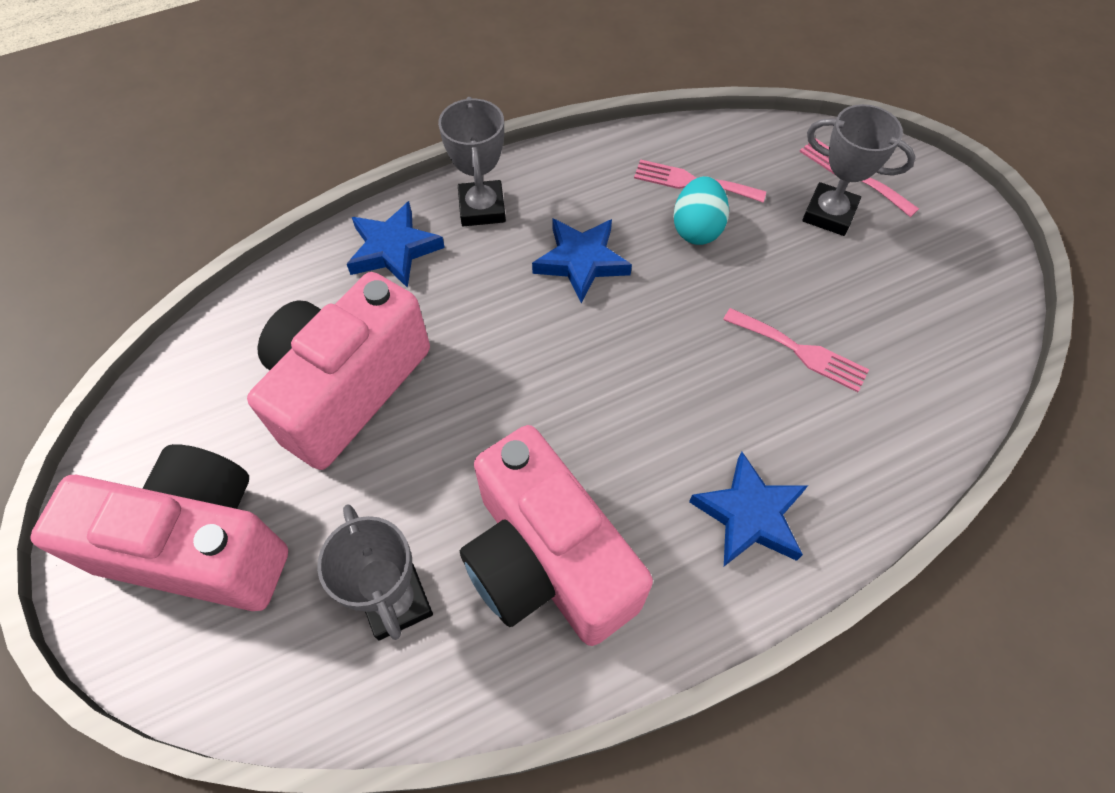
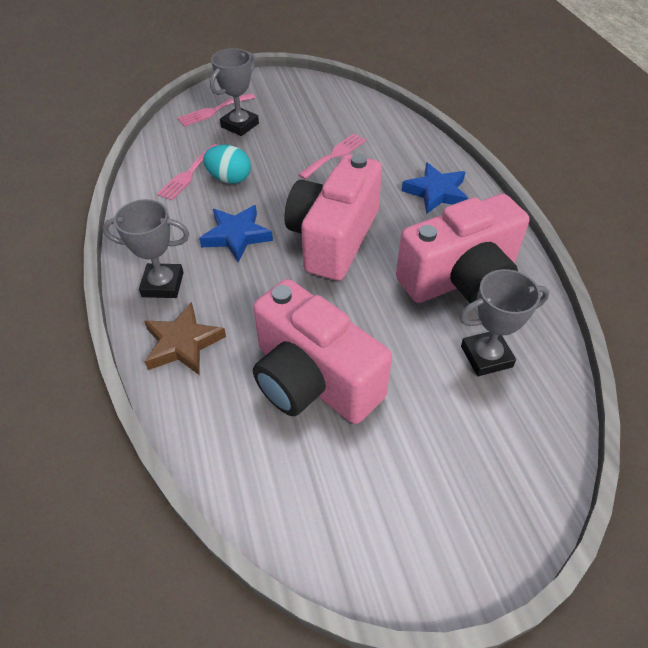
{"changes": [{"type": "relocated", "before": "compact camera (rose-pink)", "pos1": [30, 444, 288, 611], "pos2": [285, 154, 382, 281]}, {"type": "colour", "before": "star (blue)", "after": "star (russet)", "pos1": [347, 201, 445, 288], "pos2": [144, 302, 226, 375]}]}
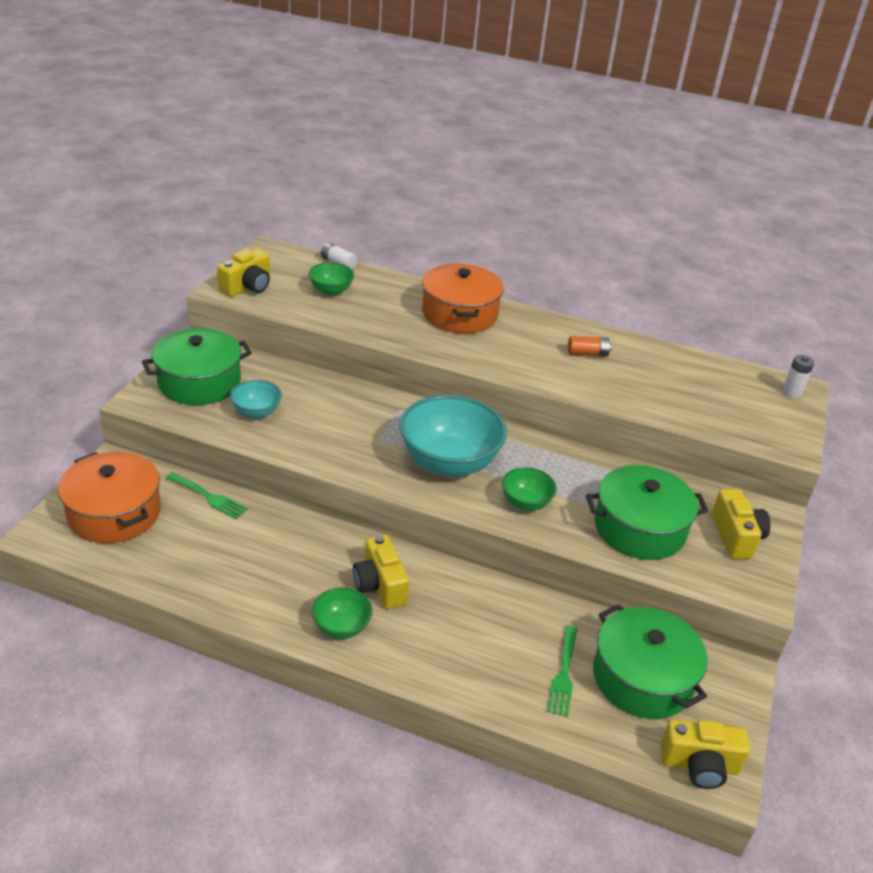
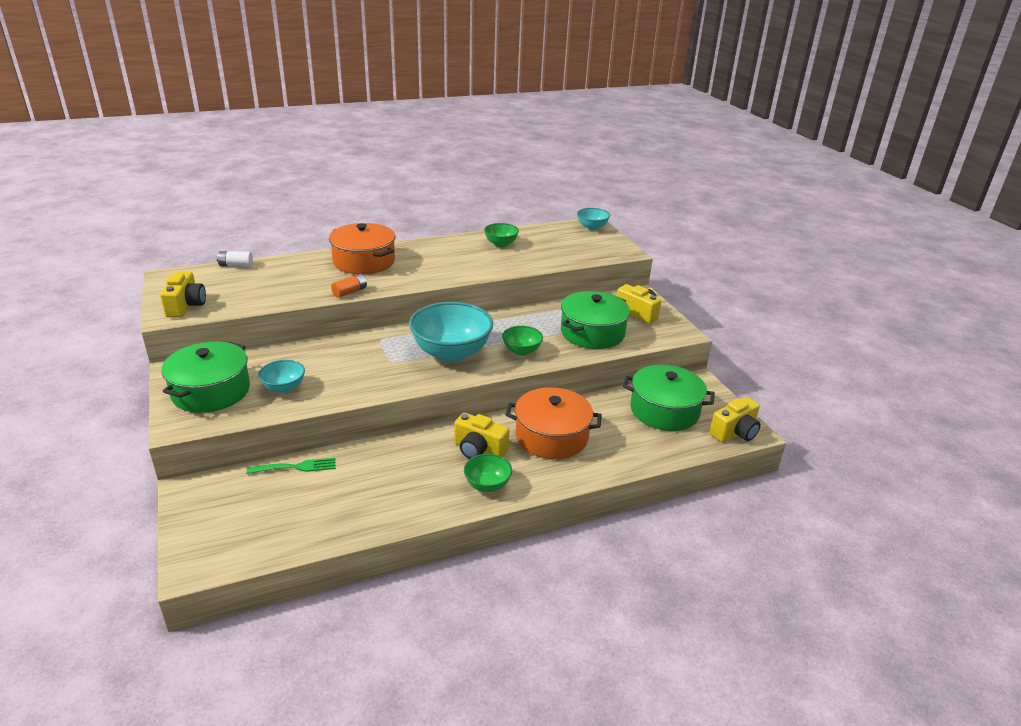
{"changes": [{"type": "relocated", "before": "stockpot (orange-coloured)", "pos1": [58, 451, 161, 543], "pos2": [506, 387, 602, 459]}, {"type": "relocated", "before": "deep dish (green)", "pos1": [309, 262, 354, 296], "pos2": [484, 223, 519, 247]}, {"type": "missing", "before": "dinner fork (green)", "pos1": [547, 625, 578, 717]}, {"type": "relocated", "before": "AA battery (orange-coloured)", "pos1": [568, 336, 612, 356], "pos2": [331, 274, 367, 298]}, {"type": "exchanged", "before": "AA battery (snow-white)", "after": "deep dish (turquoise)", "pos1": [783, 355, 814, 398], "pos2": [577, 208, 610, 230]}]}
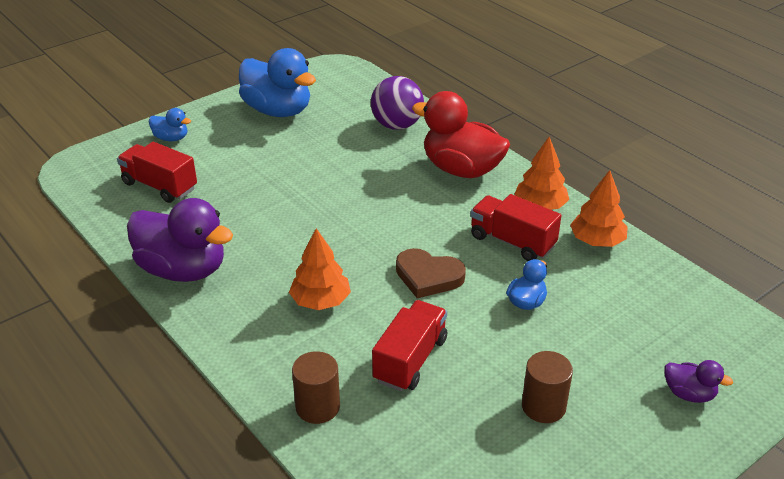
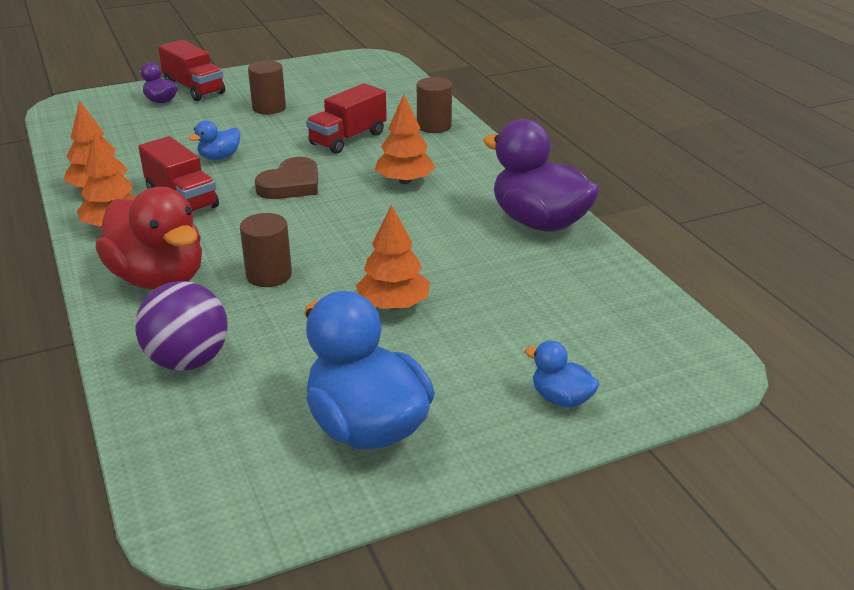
{"changes": [{"type": "relocated", "before": "toy truck (scarlet)", "pos1": [117, 142, 197, 203], "pos2": [158, 40, 225, 101]}, {"type": "spun", "before": "heart shape (russet)", "pos1": [396, 248, 466, 298], "pos2": [255, 157, 318, 199], "turn": 90}, {"type": "appeared", "after": "solid cylinder (russet)", "pos2": [240, 213, 292, 287]}, {"type": "appeared", "after": "toy tree (orange-coloured)", "pos2": [356, 205, 430, 310]}]}
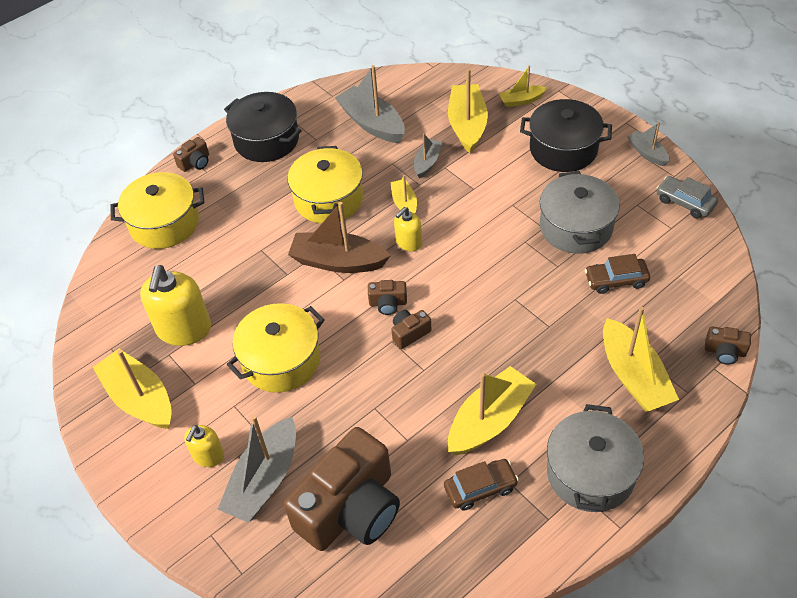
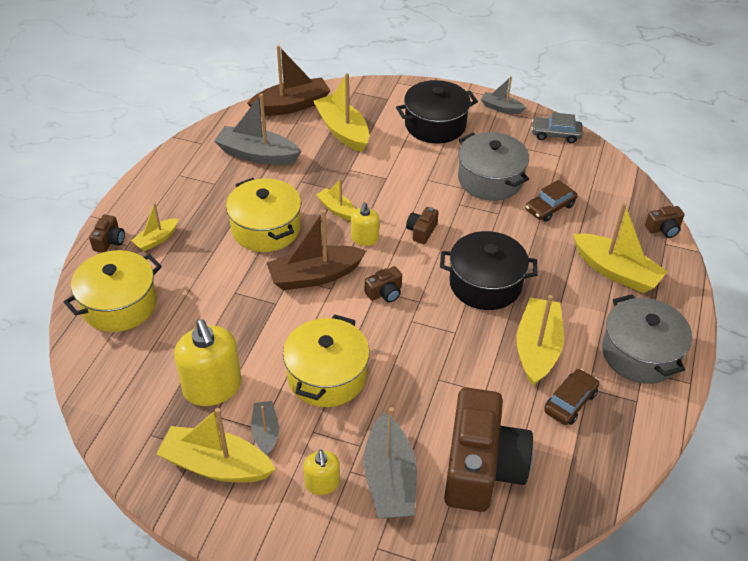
{"changes": [{"type": "relocated", "before": "stockpot (ebony)", "pos1": [224, 92, 302, 162], "pos2": [440, 231, 537, 310]}, {"type": "relocated", "before": "compact camera (russet)", "pos1": [391, 310, 432, 349], "pos2": [406, 207, 439, 244]}, {"type": "relocated", "before": "toy boat (ash-grey)", "pos1": [414, 133, 442, 178], "pos2": [251, 401, 279, 456]}, {"type": "relocated", "before": "toy boat (golden)", "pos1": [499, 65, 547, 107], "pos2": [131, 203, 179, 252]}, {"type": "appeared", "after": "toy boat (russet)", "pos2": [247, 45, 330, 116]}]}
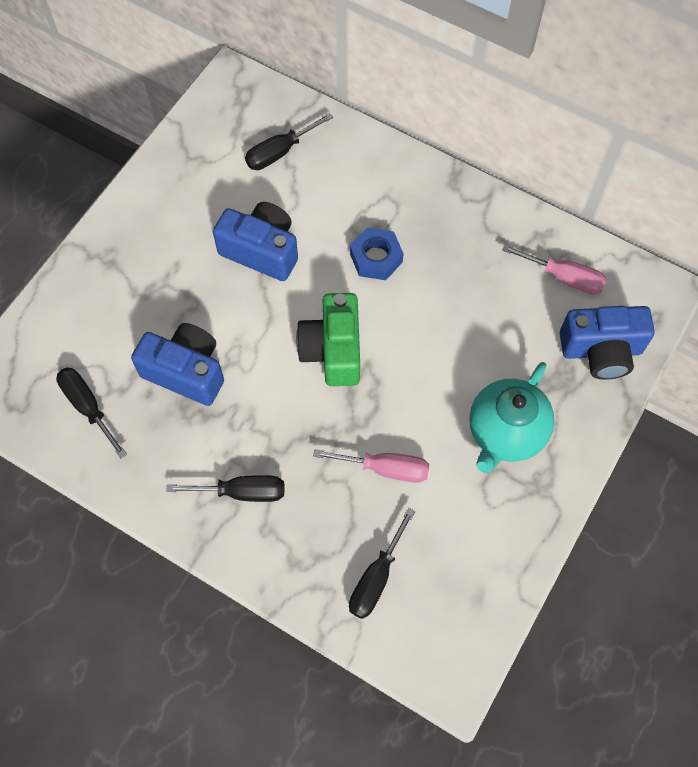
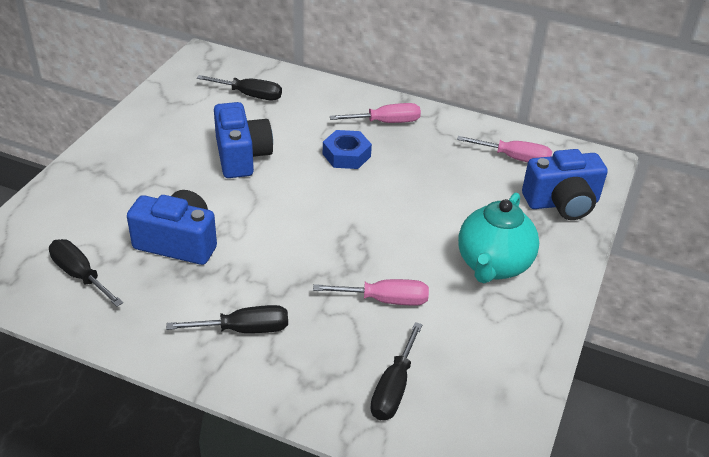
{"changes": [{"type": "spun", "before": "compact camera (blue)", "pos1": [213, 202, 298, 281], "pos2": [214, 102, 273, 178], "turn": 60}, {"type": "spun", "before": "flat screwdriver (ebony)", "pos1": [245, 113, 333, 170], "pos2": [197, 75, 282, 100], "turn": -120}, {"type": "missing", "before": "compact camera (green)", "pos1": [296, 293, 360, 386]}, {"type": "appeared", "after": "flat screwdriver (rose-pink)", "pos2": [330, 103, 421, 123]}]}
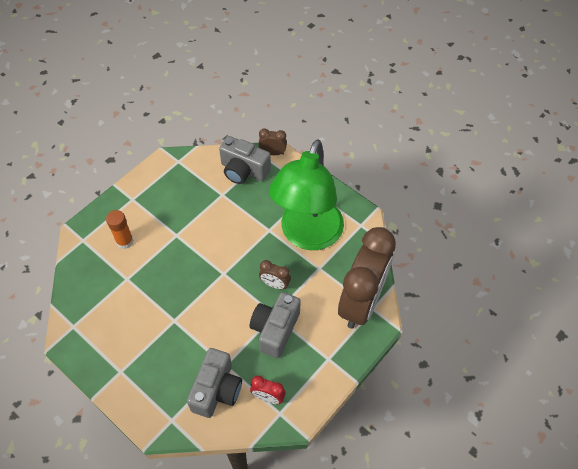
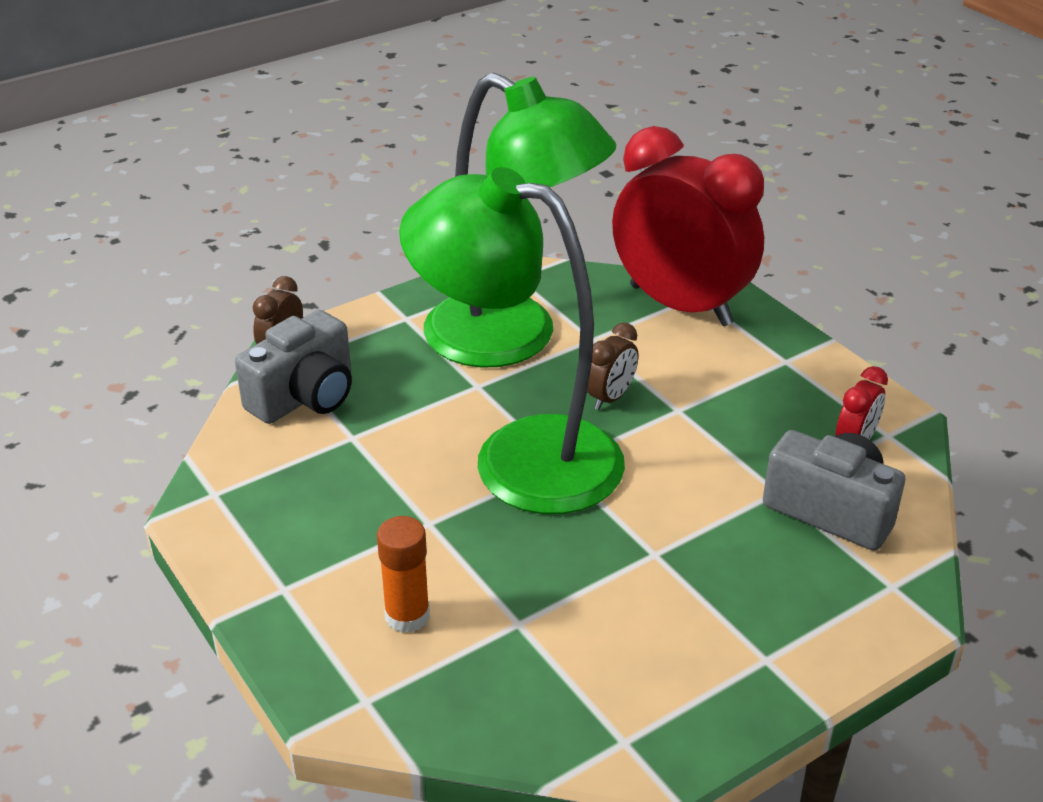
{"changes": [{"type": "missing", "before": "compact camera (ash-grey)", "pos1": [250, 292, 301, 358]}, {"type": "colour", "before": "clock (russet)", "after": "clock (scarlet)", "pos1": [338, 227, 396, 329], "pos2": [612, 126, 764, 326]}, {"type": "appeared", "after": "lamp (green)", "pos2": [399, 167, 625, 514]}]}
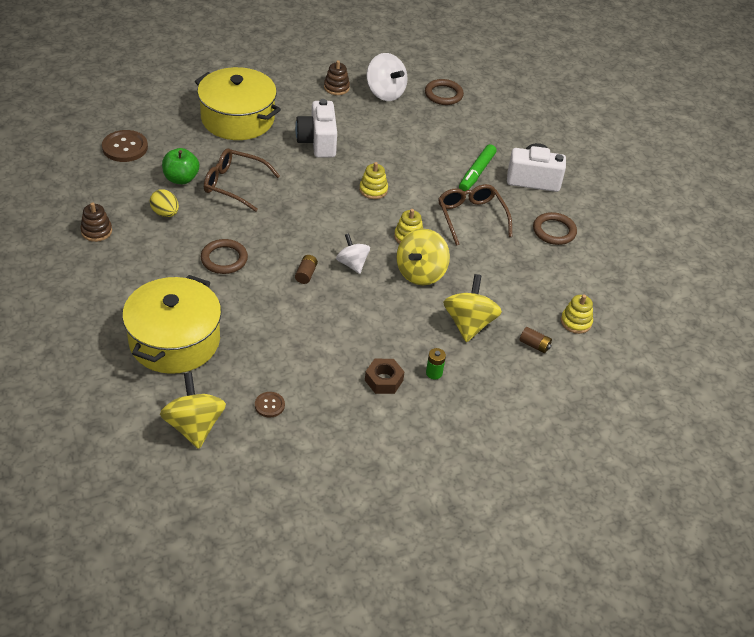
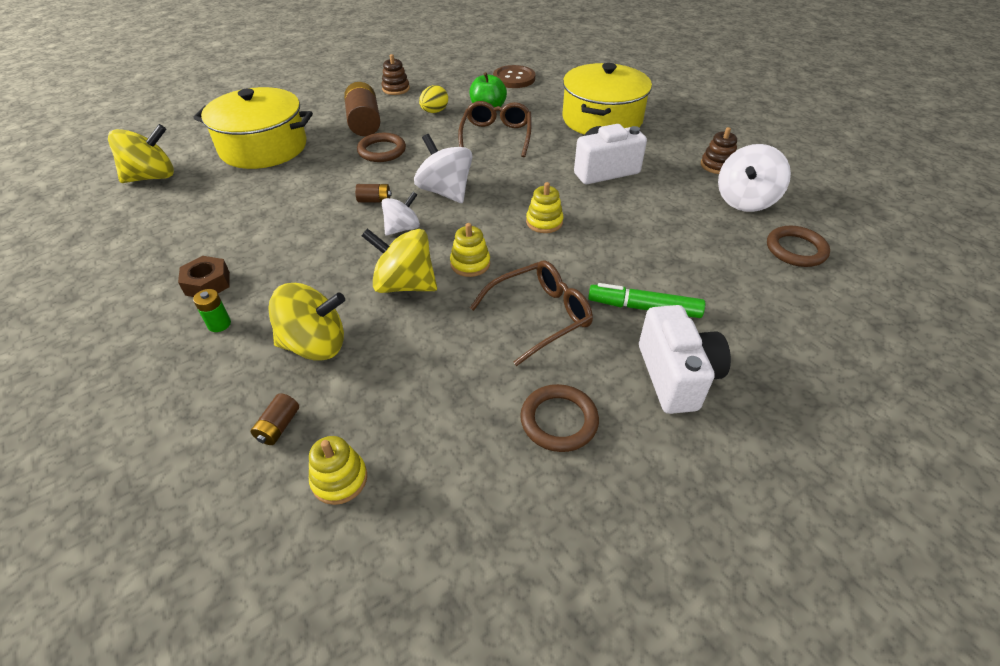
{"changes": [{"type": "missing", "before": "button (russet)", "pos1": [255, 392, 285, 418]}, {"type": "appeared", "after": "AA battery (russet)", "pos2": [344, 82, 380, 136]}, {"type": "appeared", "after": "toy top (snow-white)", "pos2": [414, 134, 473, 203]}]}
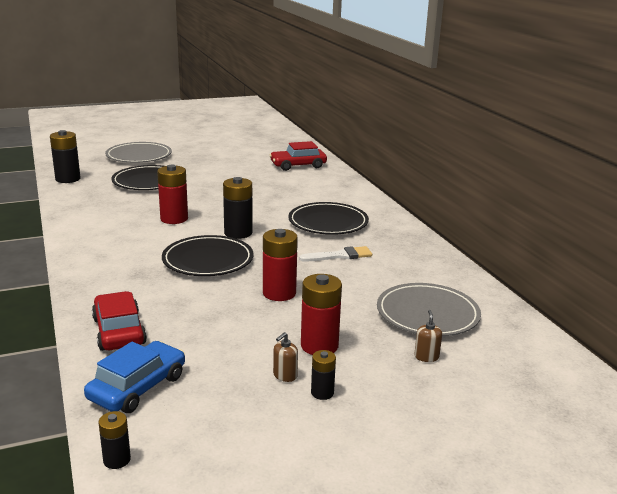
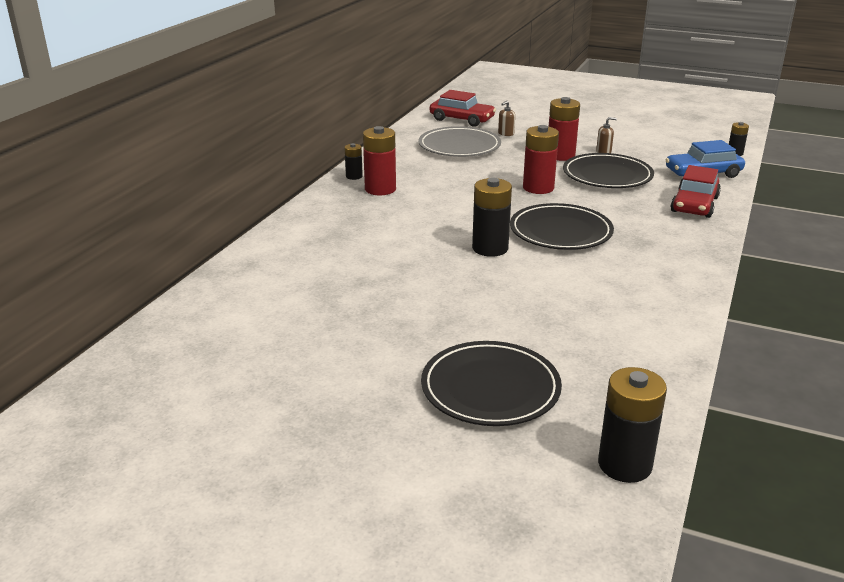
{"changes": [{"type": "missing", "before": "dinner plate (ash-grey)", "pos1": [105, 142, 172, 163]}, {"type": "relocated", "before": "AA battery (scarlet)", "pos1": [157, 165, 188, 224], "pos2": [363, 126, 396, 195]}, {"type": "relocated", "before": "automobile (scarlet)", "pos1": [270, 141, 327, 171], "pos2": [430, 90, 496, 127]}, {"type": "relocated", "before": "dinner plate (ebony)", "pos1": [288, 202, 369, 235], "pos2": [563, 153, 654, 188]}, {"type": "missing", "before": "paintbrush (snow-white)", "pos1": [299, 246, 372, 262]}, {"type": "relocated", "before": "AA battery (ebony)", "pos1": [311, 350, 336, 400], "pos2": [344, 143, 363, 180]}]}
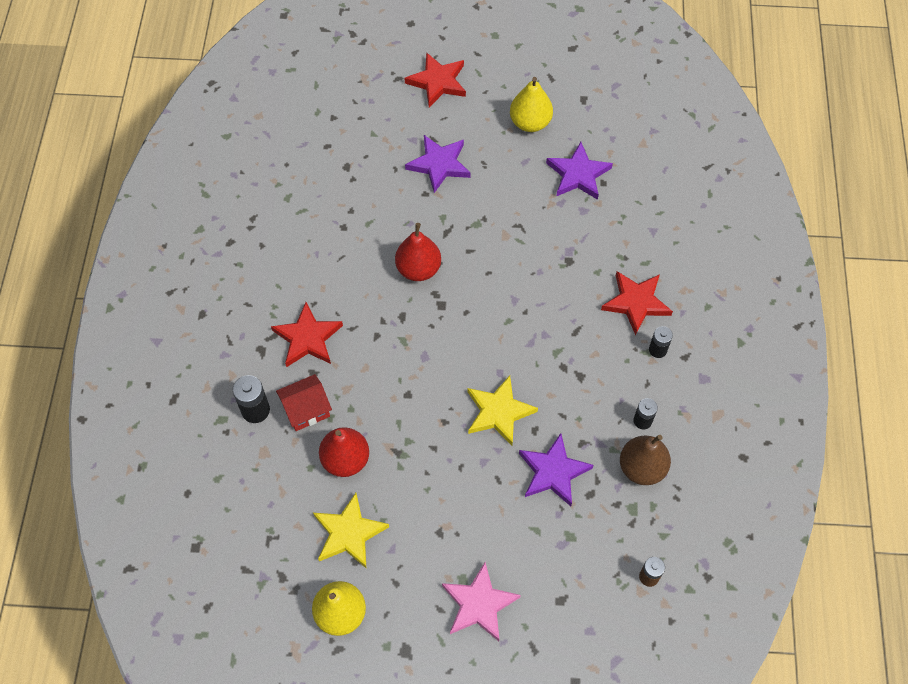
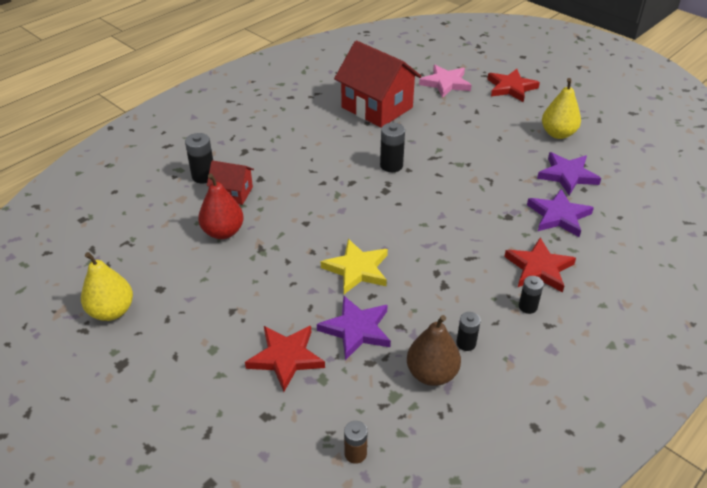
{"changes": [{"type": "relocated", "before": "star (scarlet)", "pos1": [271, 302, 343, 367], "pos2": [245, 326, 325, 392]}, {"type": "missing", "before": "star (golden)", "pos1": [313, 493, 389, 568]}, {"type": "exchanged", "before": "pear (scarlet)", "after": "AA battery (ebony)", "pos1": [395, 223, 441, 281], "pos2": [380, 123, 405, 172]}, {"type": "relocated", "before": "star (purple)", "pos1": [405, 135, 471, 193], "pos2": [527, 189, 594, 237]}, {"type": "relocated", "before": "star (rose-pink)", "pos1": [442, 562, 521, 641], "pos2": [419, 65, 472, 98]}, {"type": "appeared", "after": "cottage (scarlet)", "pos2": [334, 41, 422, 128]}]}
